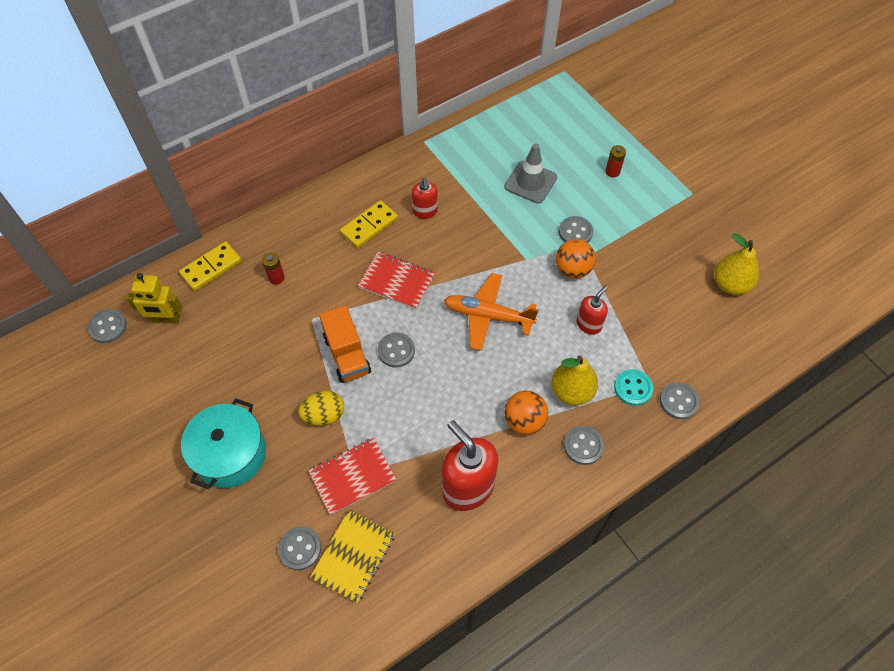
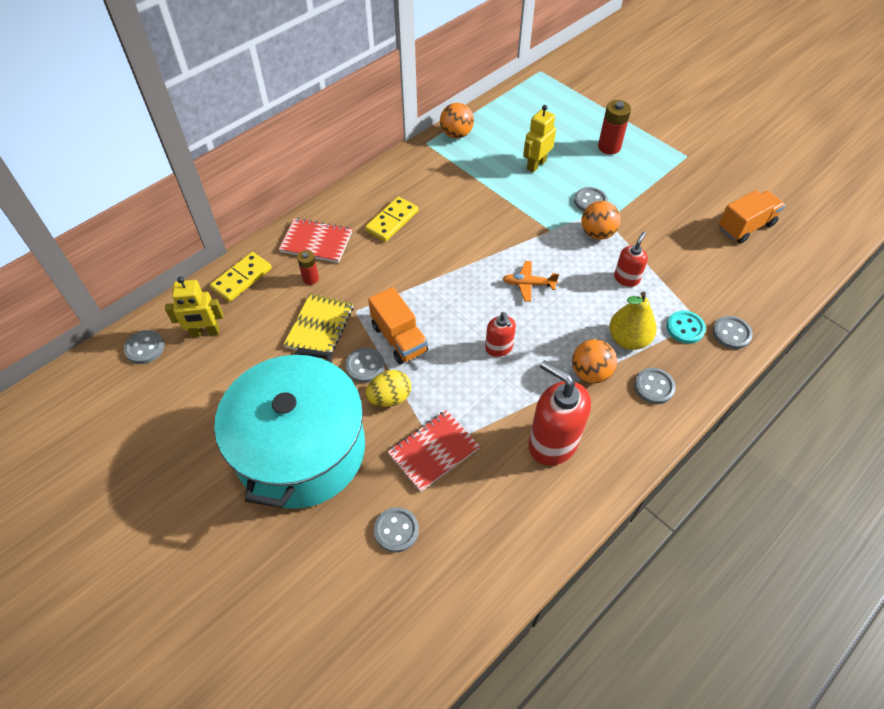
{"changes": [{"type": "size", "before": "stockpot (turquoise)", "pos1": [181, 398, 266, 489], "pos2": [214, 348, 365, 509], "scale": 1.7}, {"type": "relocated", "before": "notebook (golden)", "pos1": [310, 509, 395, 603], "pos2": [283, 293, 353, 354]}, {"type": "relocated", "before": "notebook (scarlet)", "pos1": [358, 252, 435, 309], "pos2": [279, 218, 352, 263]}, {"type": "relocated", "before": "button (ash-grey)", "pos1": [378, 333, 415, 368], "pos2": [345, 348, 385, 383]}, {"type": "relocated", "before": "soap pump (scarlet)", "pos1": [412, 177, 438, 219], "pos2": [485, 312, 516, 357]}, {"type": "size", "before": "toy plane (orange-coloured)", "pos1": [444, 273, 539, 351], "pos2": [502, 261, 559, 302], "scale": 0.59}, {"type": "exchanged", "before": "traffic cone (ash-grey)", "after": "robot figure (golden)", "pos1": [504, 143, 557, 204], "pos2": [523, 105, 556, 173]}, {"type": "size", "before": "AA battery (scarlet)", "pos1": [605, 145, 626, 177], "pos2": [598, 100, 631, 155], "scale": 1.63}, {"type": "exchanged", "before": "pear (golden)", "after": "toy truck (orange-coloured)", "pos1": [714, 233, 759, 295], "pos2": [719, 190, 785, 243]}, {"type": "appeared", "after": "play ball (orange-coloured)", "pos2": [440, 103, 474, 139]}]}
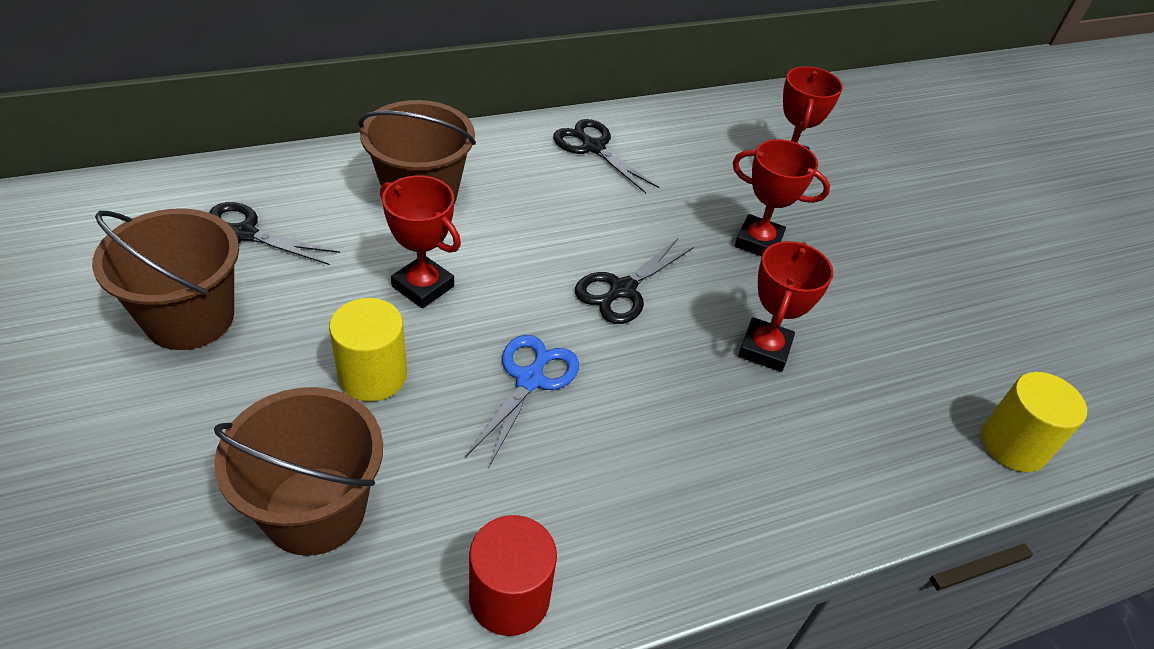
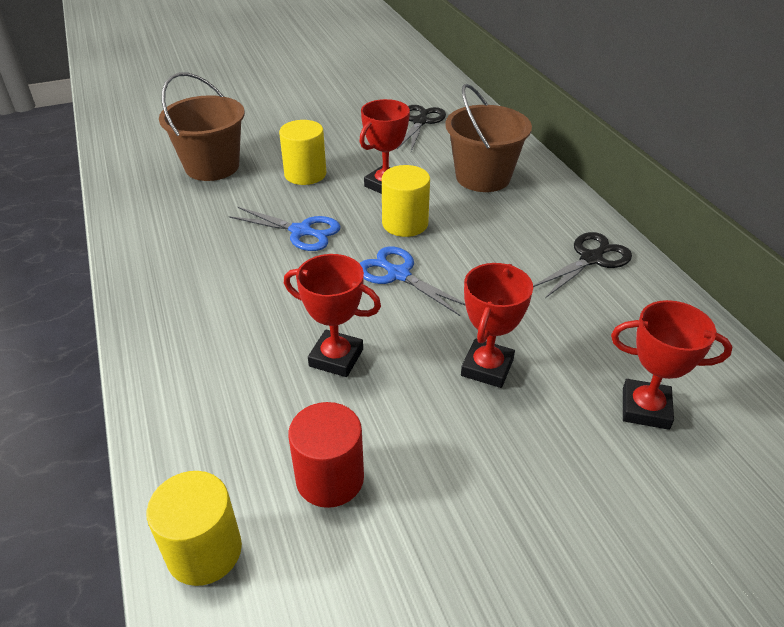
{"changes": [{"type": "missing", "before": "pail (russet)", "pos1": [92, 209, 239, 350]}, {"type": "relocated", "before": "solid cylinder (scarlet)", "pos1": [469, 515, 557, 636], "pos2": [288, 402, 364, 508]}, {"type": "colour", "before": "pair of scissors (ebony)", "after": "pair of scissors (blue)", "pos1": [575, 238, 694, 324], "pos2": [359, 246, 466, 316]}, {"type": "appeared", "after": "solid cylinder (golden)", "pos2": [382, 165, 430, 237]}]}
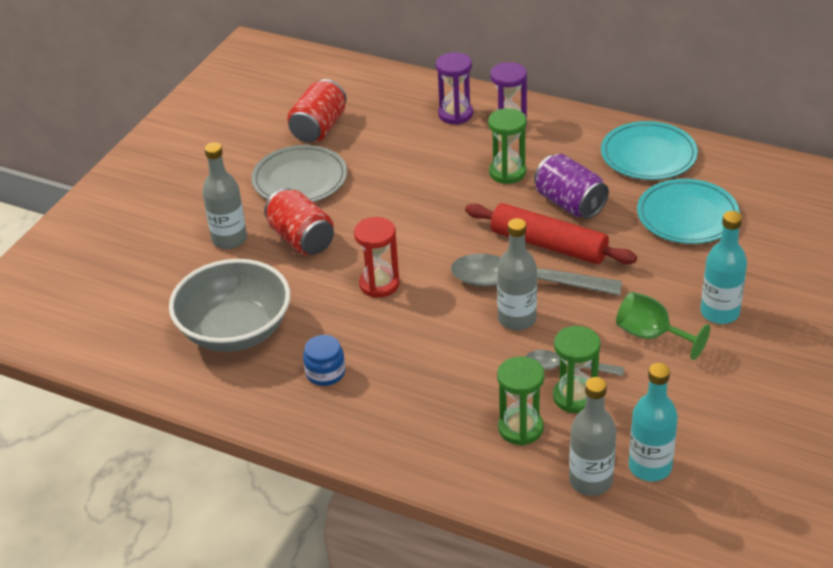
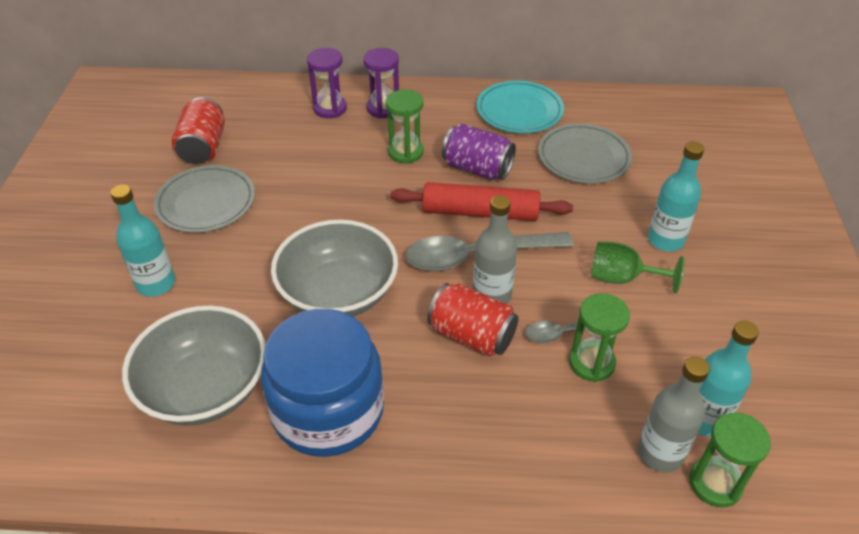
{"changes": [{"type": "colour", "before": "bottle (ash-grey)", "after": "bottle (turquoise)", "pos1": [202, 142, 247, 249], "pos2": [110, 184, 175, 297]}, {"type": "relocated", "before": "soda can (scarlet)", "pos1": [264, 188, 334, 255], "pos2": [427, 283, 518, 357]}, {"type": "size", "before": "jam jar (blue)", "pos1": [303, 335, 345, 386], "pos2": [261, 309, 384, 457], "scale": 2.49}, {"type": "exchanged", "before": "sandglass (scarlet)", "after": "deep dish (ash-grey)", "pos1": [354, 217, 400, 298], "pos2": [271, 219, 398, 317]}, {"type": "relocated", "before": "sandglass (green)", "pos1": [497, 356, 544, 446], "pos2": [689, 412, 771, 507]}, {"type": "colour", "before": "dinner plate (turquoise)", "after": "dinner plate (ash-grey)", "pos1": [637, 179, 740, 244], "pos2": [538, 123, 632, 183]}]}
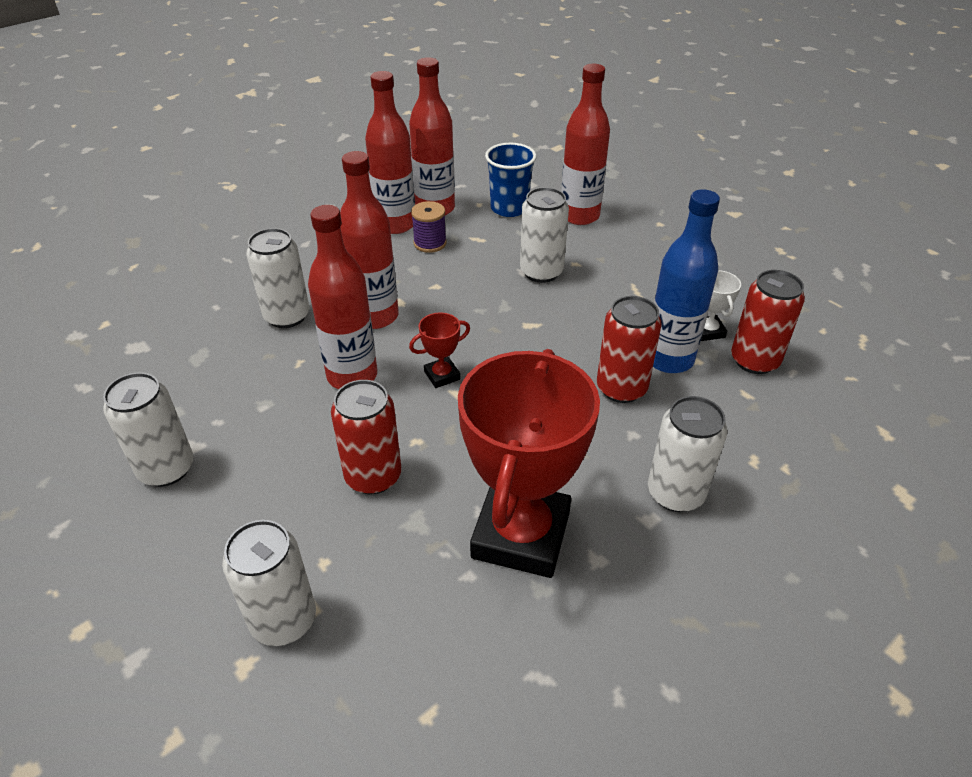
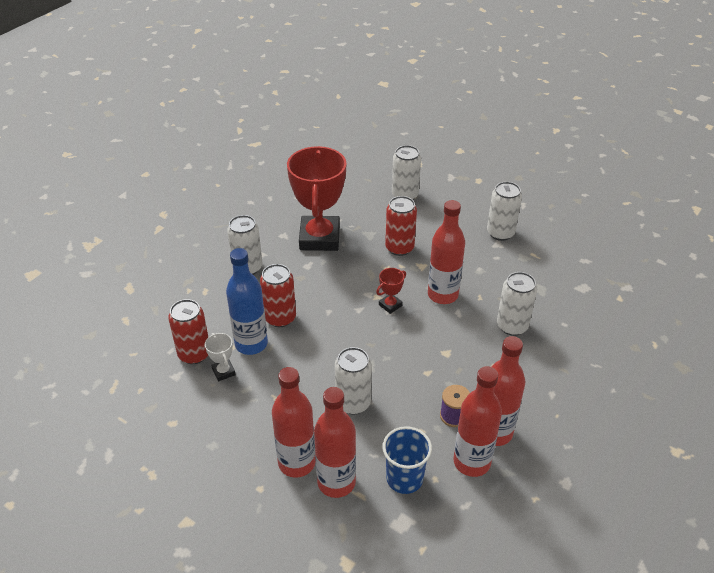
{"changes": [{"type": "relocated", "before": "bottle (scarlet)", "pos1": [340, 151, 399, 329], "pos2": [272, 367, 316, 478]}]}
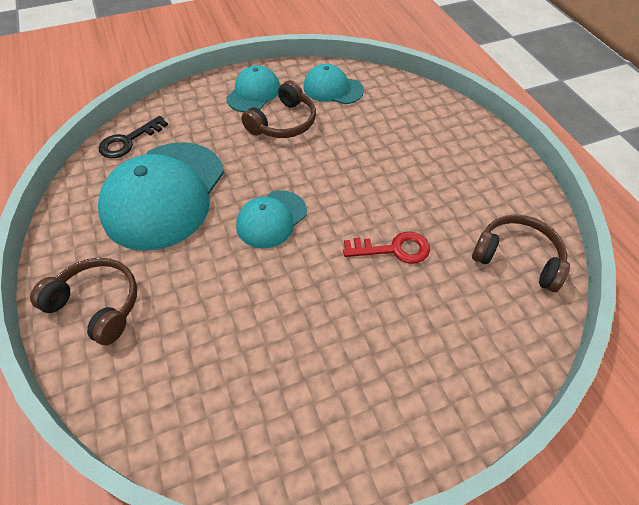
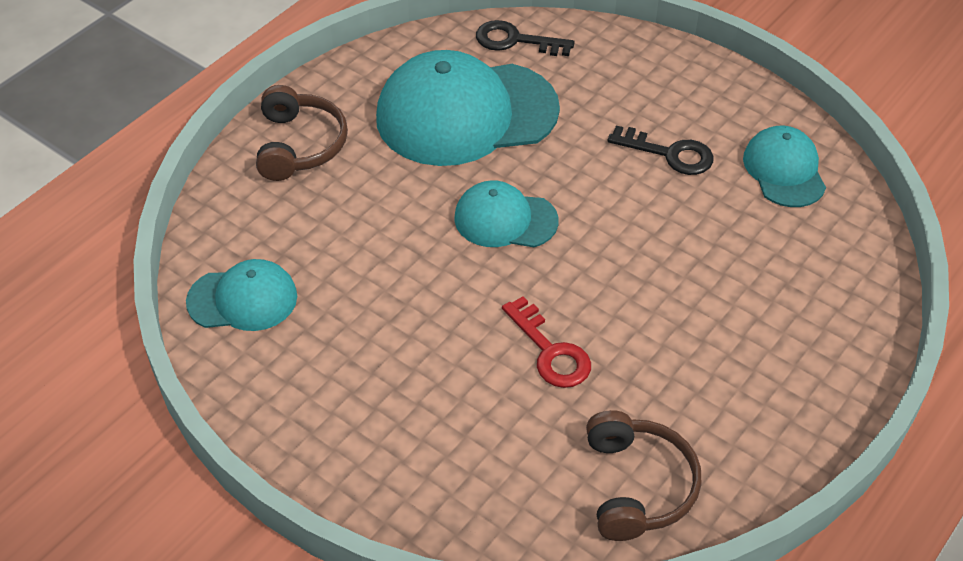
{"changes": [{"type": "relocated", "before": "peaked cap (turquoise)", "pos1": [226, 65, 280, 112], "pos2": [186, 259, 297, 331]}, {"type": "exchanged", "before": "headphones (russet)", "after": "door key (ebony)", "pos1": [241, 80, 316, 138], "pos2": [607, 126, 714, 175]}]}
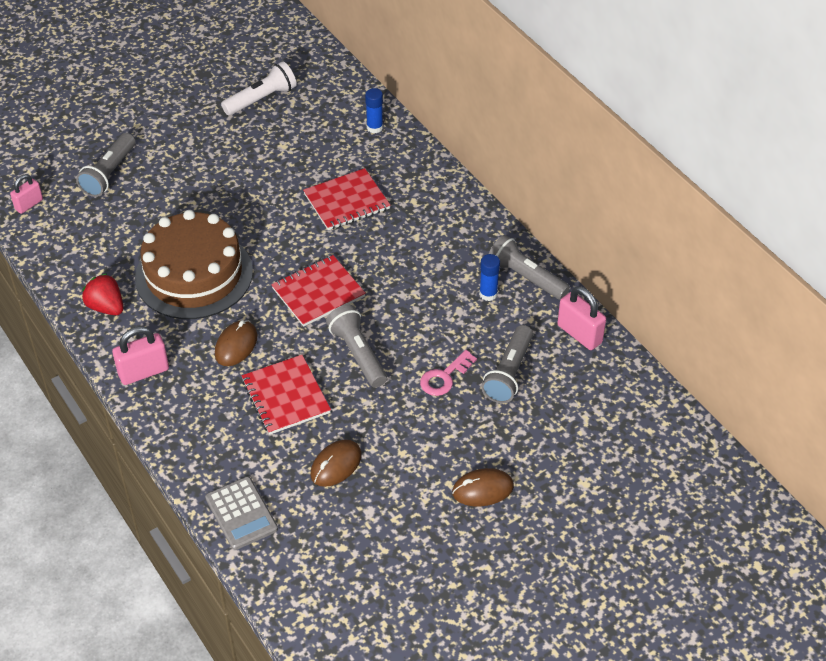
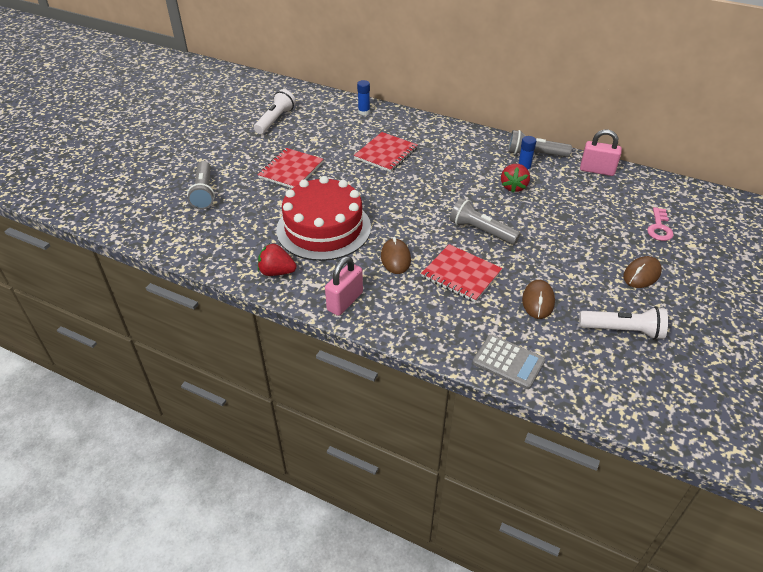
{"changes": [{"type": "missing", "before": "lock (rose-pink)", "pos1": [10, 174, 43, 214]}, {"type": "colour", "before": "cake (russet)", "after": "cake (scarlet)", "pos1": [135, 210, 253, 319], "pos2": [276, 176, 371, 261]}, {"type": "relocated", "before": "notebook (scarlet)", "pos1": [271, 255, 366, 327], "pos2": [257, 148, 324, 188]}, {"type": "relocated", "before": "door key (rose-pink)", "pos1": [420, 350, 477, 396], "pos2": [647, 207, 674, 241]}, {"type": "missing", "before": "pocket torch (ash-grey)", "pos1": [481, 325, 533, 403]}, {"type": "appeared", "after": "berry (scarlet)", "pos2": [501, 164, 530, 193]}, {"type": "appeared", "after": "pocket torch (snow-white)", "pos2": [579, 307, 668, 340]}]}
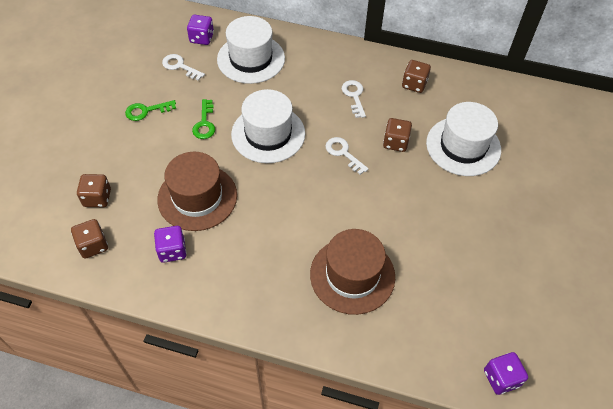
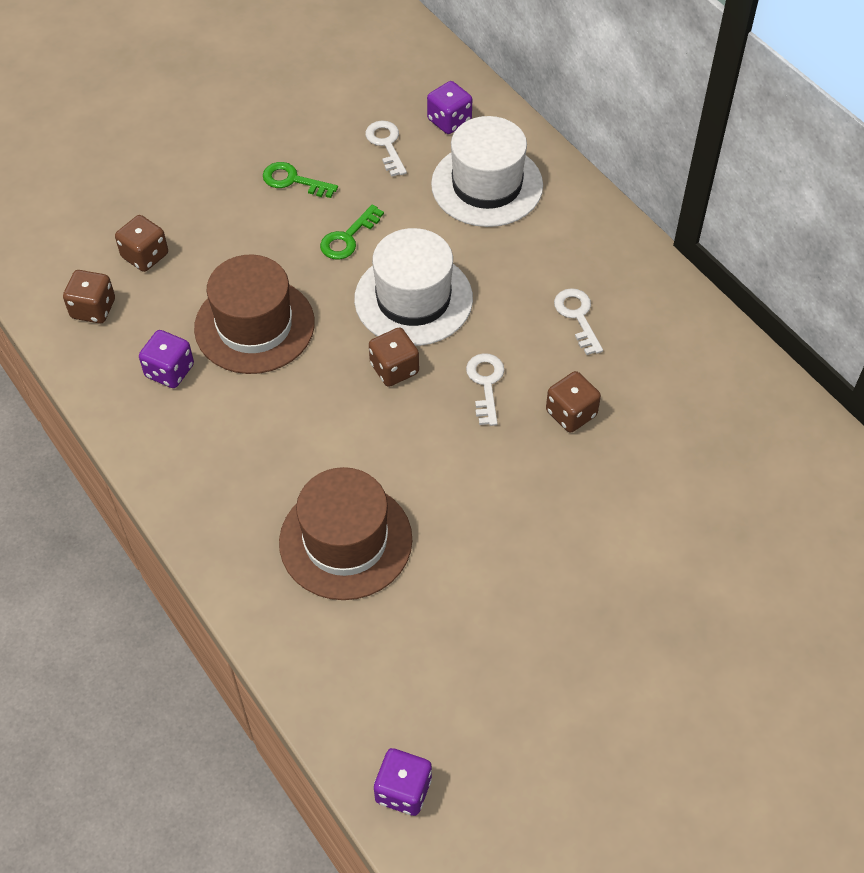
{"changes": [{"type": "spun", "before": "door key (snow-white)", "pos1": [342, 80, 366, 118], "pos2": [554, 288, 603, 355], "turn": -45}, {"type": "relocated", "before": "dice (russet)", "pos1": [402, 60, 431, 93], "pos2": [369, 327, 419, 387]}, {"type": "missing", "before": "tall hat (snow-white)", "pos1": [426, 102, 501, 176]}]}
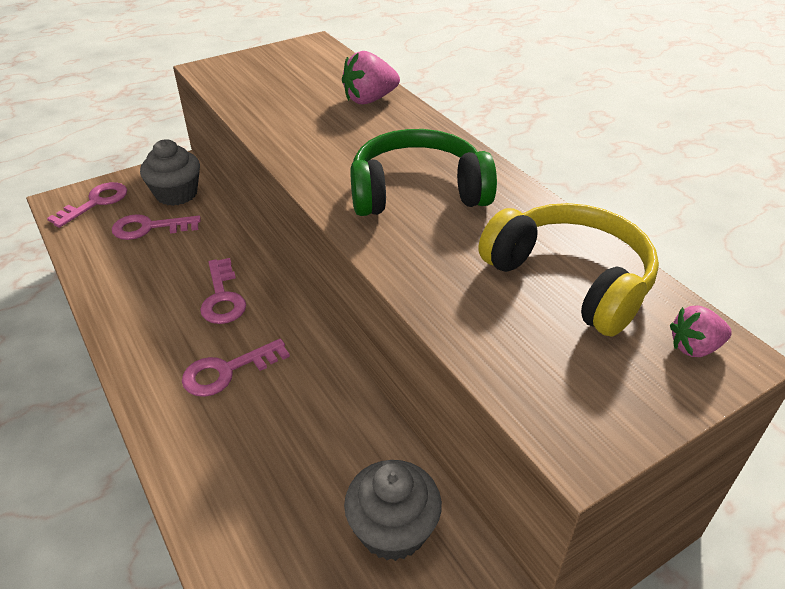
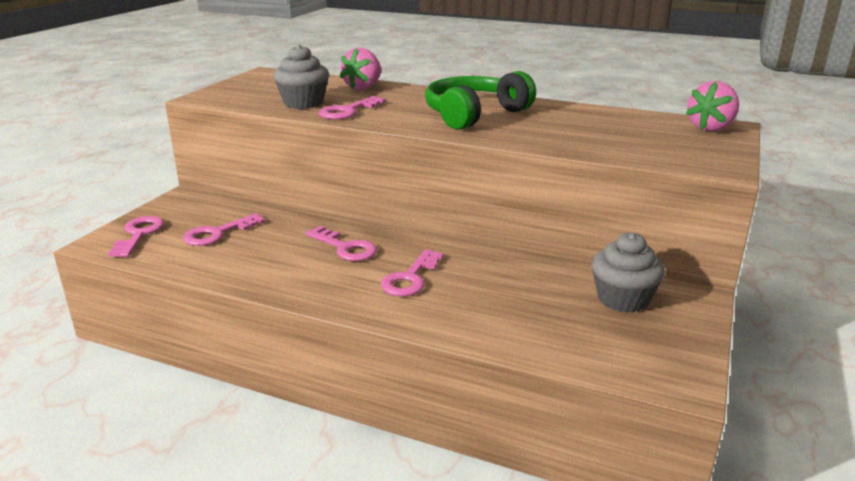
{"changes": [{"type": "relocated", "before": "cupcake (ash-grey)", "pos1": [140, 139, 200, 206], "pos2": [273, 44, 329, 109]}, {"type": "missing", "before": "headphones (golden)", "pos1": [478, 203, 659, 337]}, {"type": "size", "before": "berry (rose-pink)", "pos1": [670, 306, 732, 357], "pos2": [686, 81, 739, 131], "scale": 1.55}, {"type": "appeared", "after": "door key (rose-pink)", "pos2": [319, 96, 386, 120]}]}
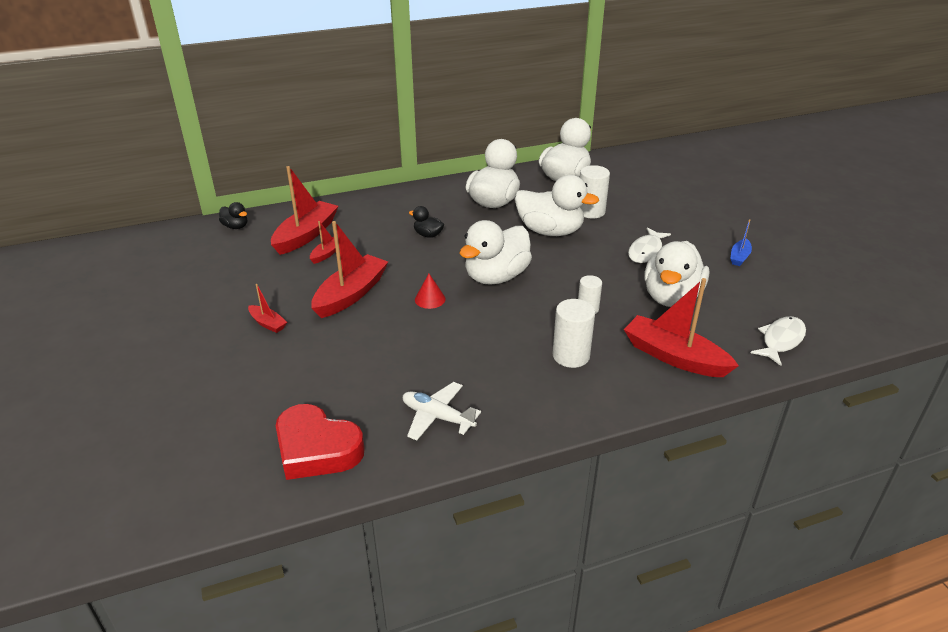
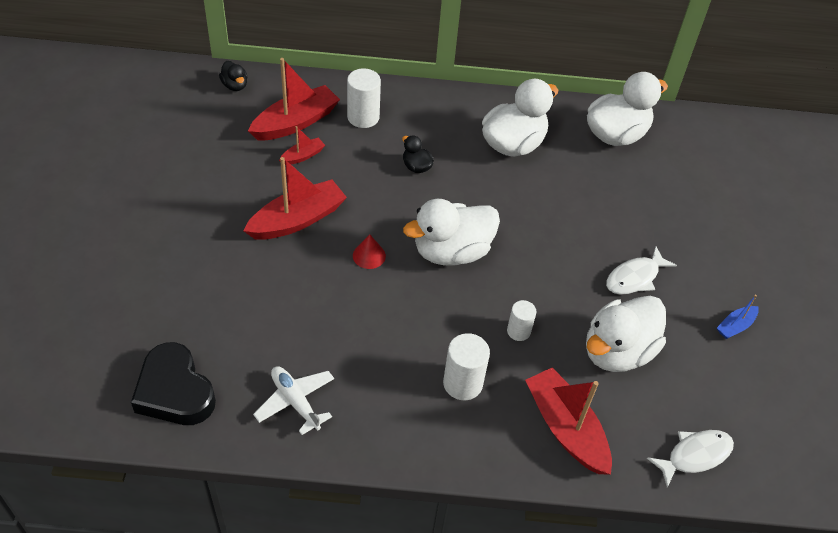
{"changes": [{"type": "missing", "before": "toy boat (scarlet)", "pos1": [248, 284, 287, 333]}, {"type": "colour", "before": "heart shape (scarlet)", "after": "heart shape (ebony)", "pos1": [276, 404, 365, 480], "pos2": [131, 342, 216, 425]}, {"type": "missing", "before": "toy duck (snow-white)", "pos1": [515, 175, 599, 236]}, {"type": "relocated", "before": "solid cylinder (snow-white)", "pos1": [580, 165, 610, 218], "pos2": [347, 69, 381, 128]}]}
